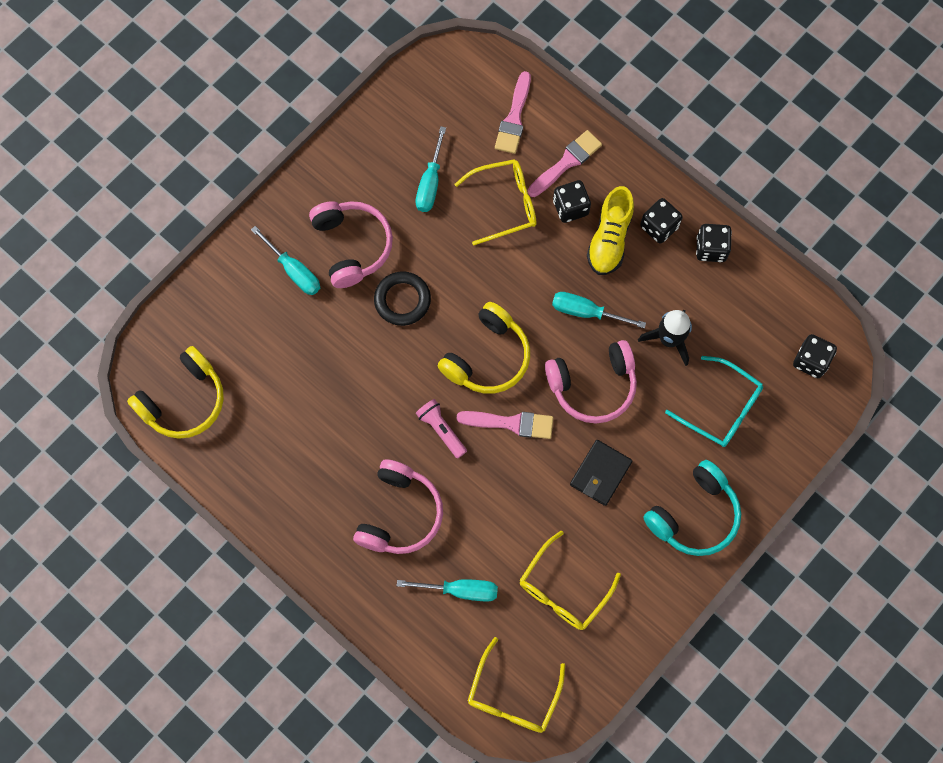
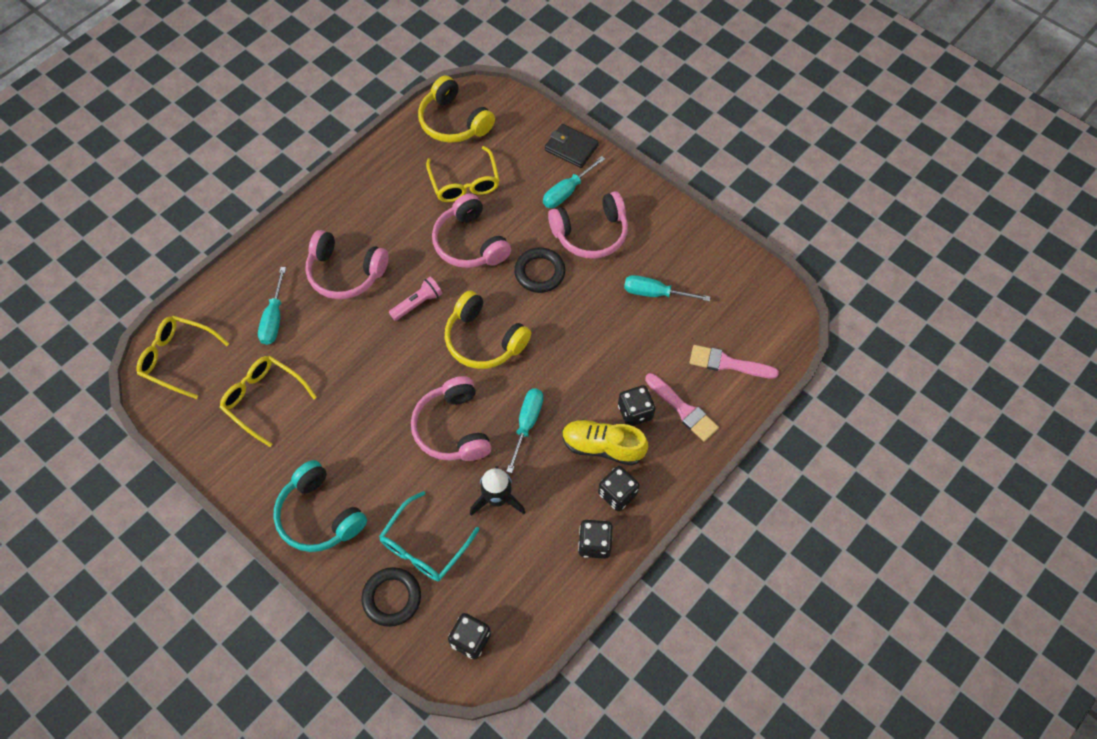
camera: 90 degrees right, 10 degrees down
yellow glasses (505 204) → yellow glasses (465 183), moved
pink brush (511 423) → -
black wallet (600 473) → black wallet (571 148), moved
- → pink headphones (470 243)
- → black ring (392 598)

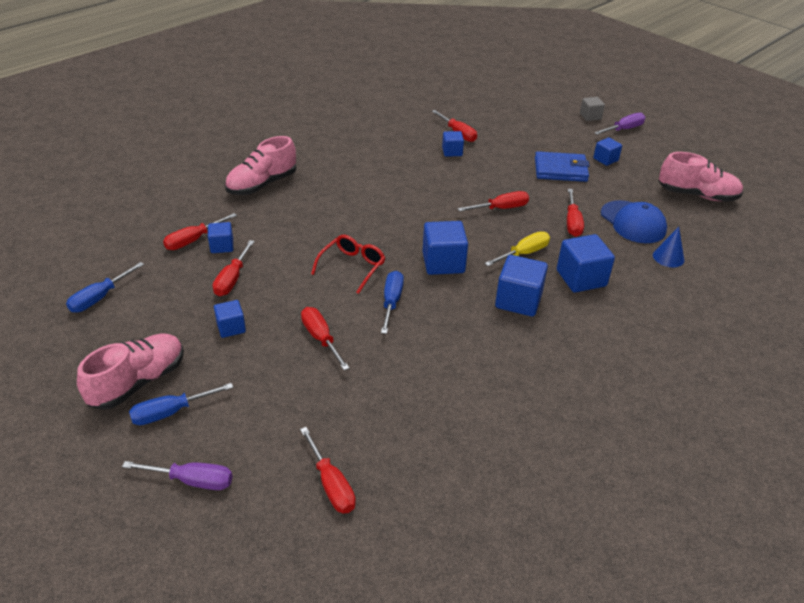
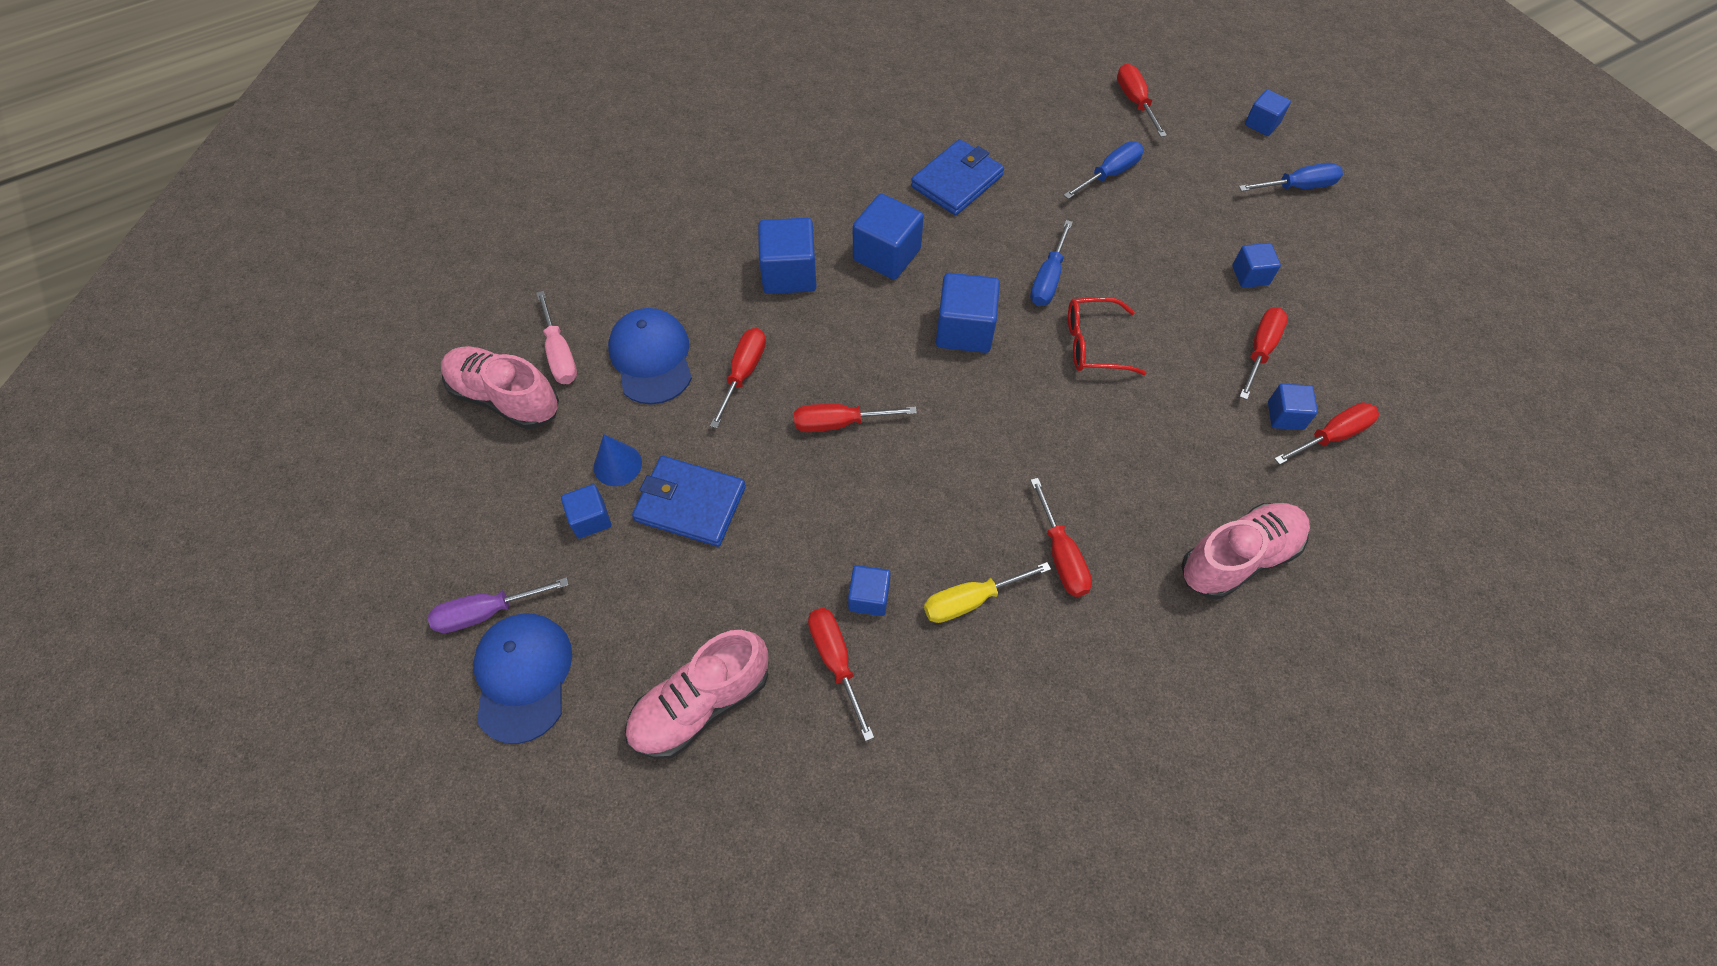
camera: 165 degrees left, 20 degrees up
grey cube (590 116) → blue cap (523 676)
blue cone (668 257) → blue cone (617 465), moved
yellow screwdriver (523 254) → yellow screwdriver (971 600), moved
red glasses (352 267) → red glasses (1093 344), 45 degrees clockwise
blue screwdriver (100 297) → blue screwdriver (1109 174), moved
red screwdriver (321 338) → red screwdriver (1061 555), moved
pink shoe (138 382) → pink shoe (701 704), moved
purple screwdriver (192 481) → blue cube (1262 124)
- → blue wallet (957 181)
- → pink screwdriver (560 353)

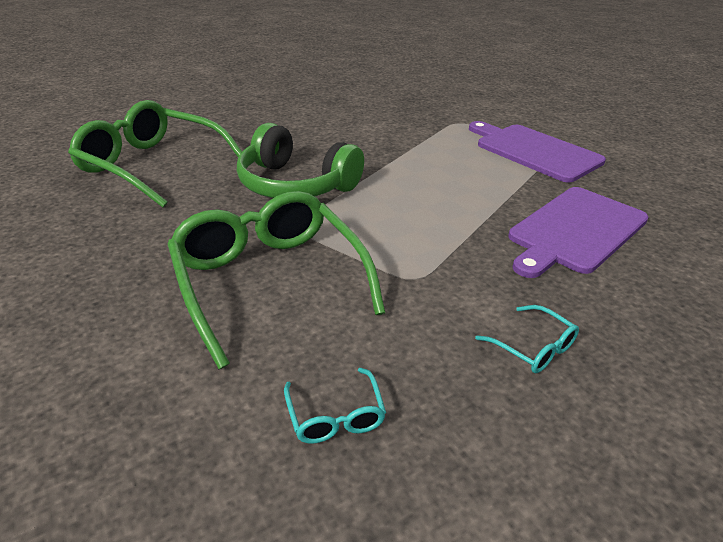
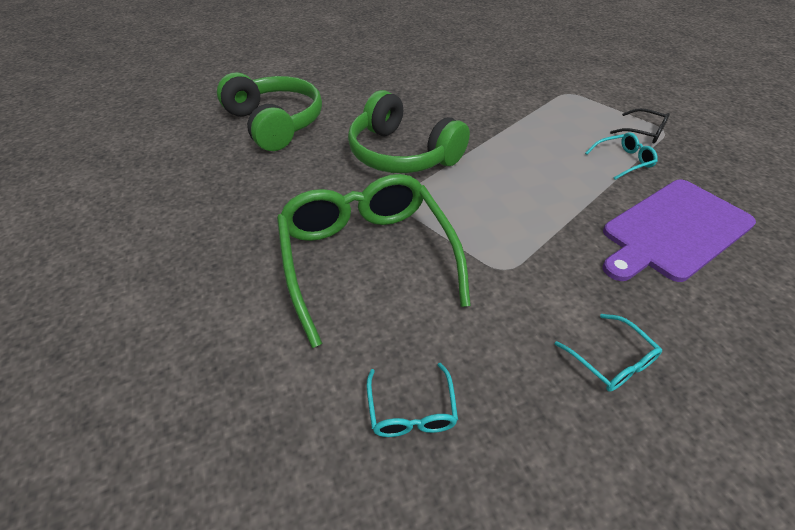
camera: 10 degrees right, 10 degrees up
green glasses (153 165) → green headphones (275 123)
purple cutting board (534 151) → black glasses (643 132)
- → turquoise glasses (623 161)

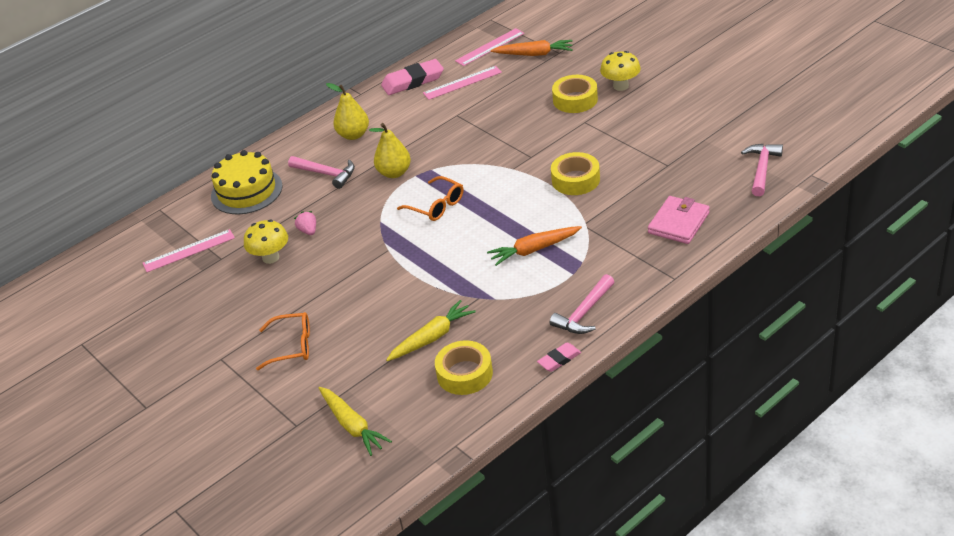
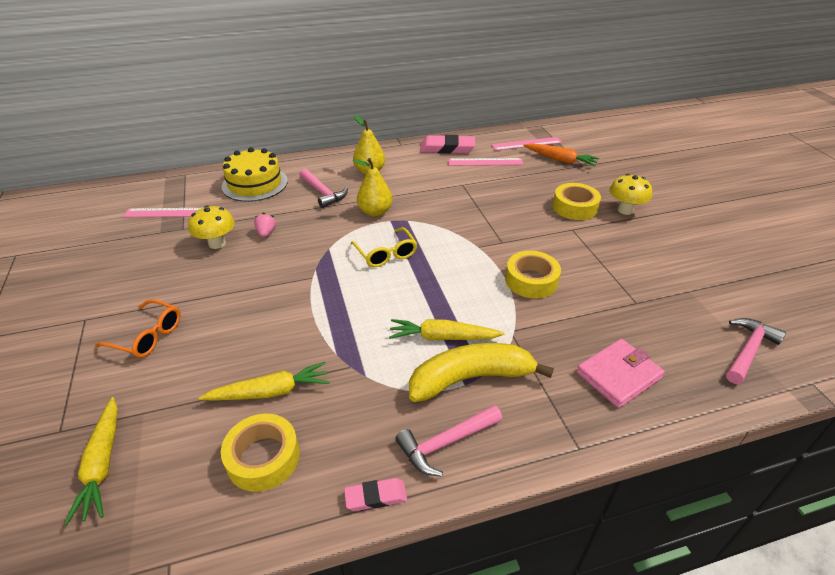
camera: 20 degrees right, 0 degrees up
orange glasses (436 206) → yellow glasses (386 254)
orange carrot (534 250) → yellow carrot (443 337)
- → yellow banana (471 378)

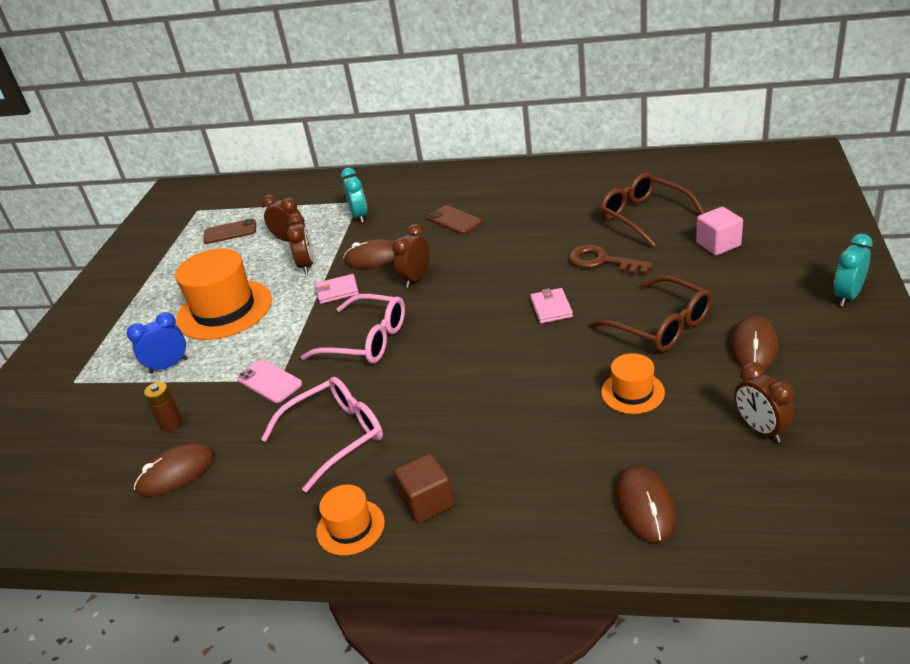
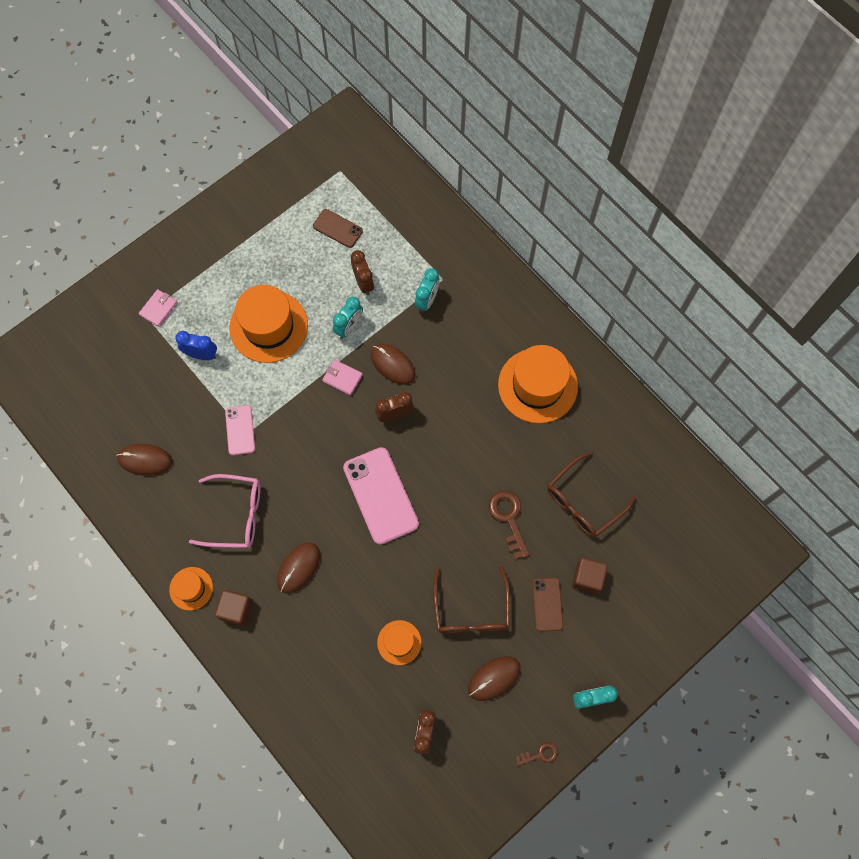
camera: 35 degrees right, 35 degrees up
brown glasses (644 216) → brown glasses (583 501), 135 degrees counterclockwise
brown phone (454 220) → brown phone (547 604), moved
pink cube (718 244) → brown cube (587 578)
brown clock (307 265) → turquoise clock (349 327)
pink wallet (551 308) → pink wallet (158 309), moved
pink glasses (366 340) → -
brown battery (171 423) → -
brown mouse (645 506) → brown mouse (298 568), moved
- → orange hat (537 385)
- → pink phone (380 495)
- → brown key (540 754)

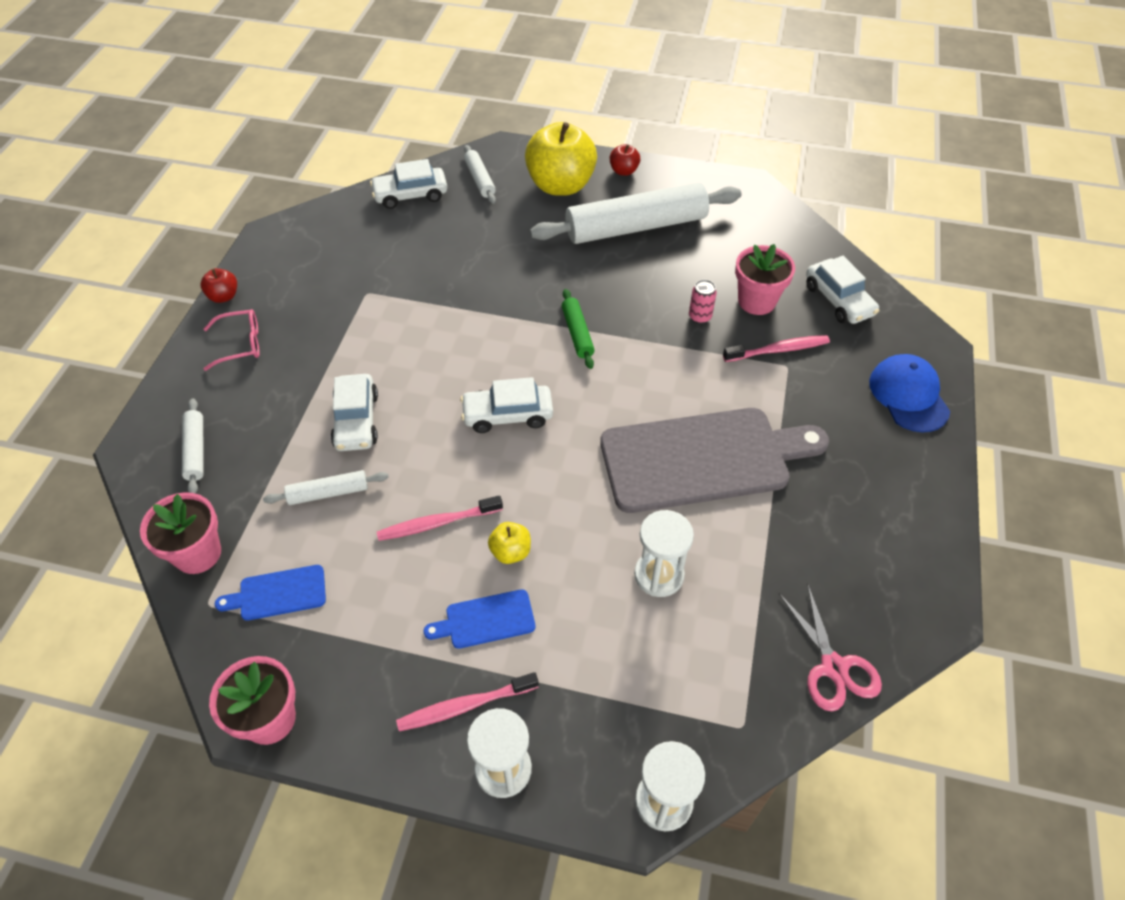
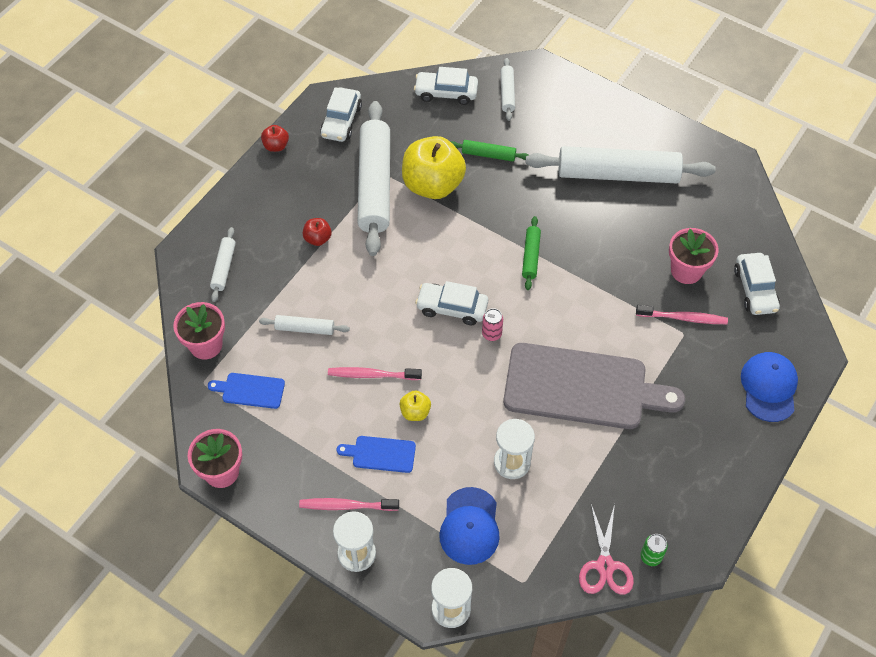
camera: 20 degrees right, 5 degrees up
yellow apple (560 185) → yellow apple (433 185), moved
red apple (624 171) → red apple (318 239), moved
pink can (700 317) → pink can (491 334), moved
pink glasses (240 344) → -
white car (356 421) → white car (341 121), moved
- → white rolling pin (375 185)
- → green rolling pin (488 154)
- → blue cap (470 526)
- → green can (651 557)

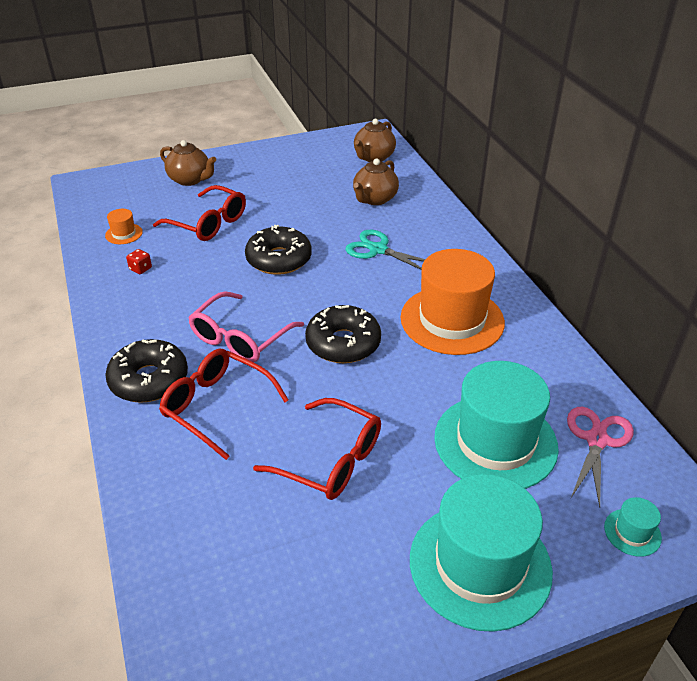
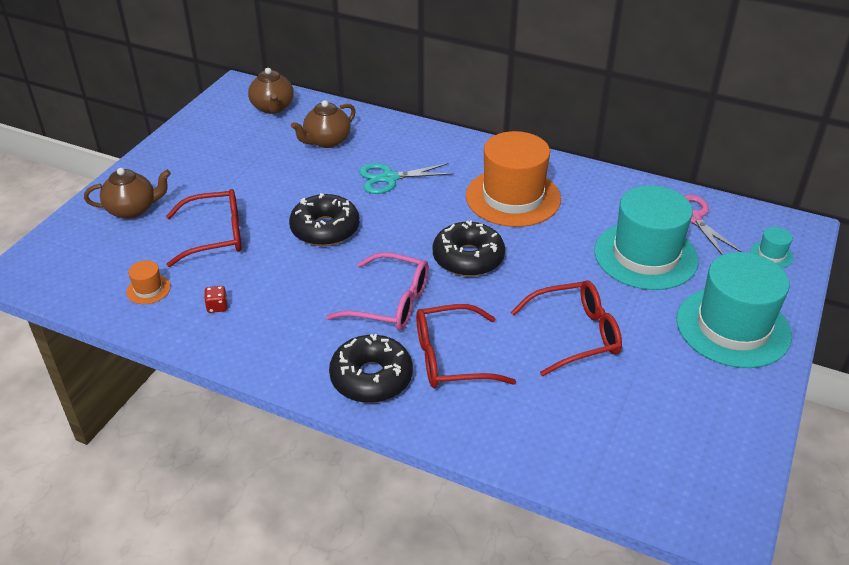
camera: 45 degrees left, 0 degrees up
brown teapot (374 199) → brown teapot (326 141), 60 degrees clockwise
pink glasses (240 338) → pink glasses (390 303), 60 degrees counterclockwise

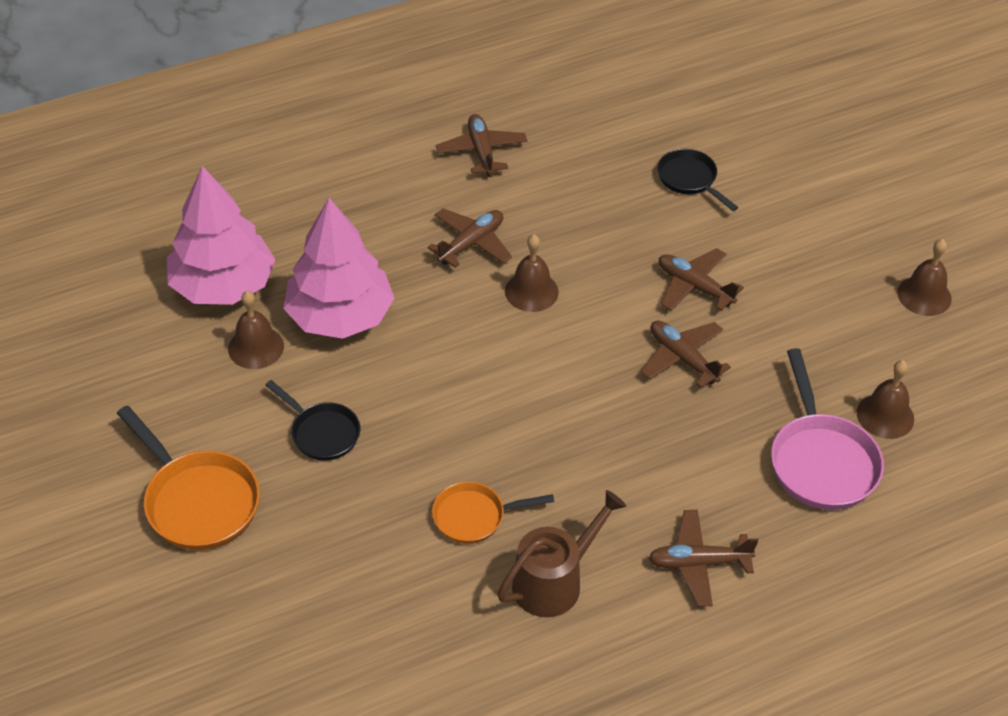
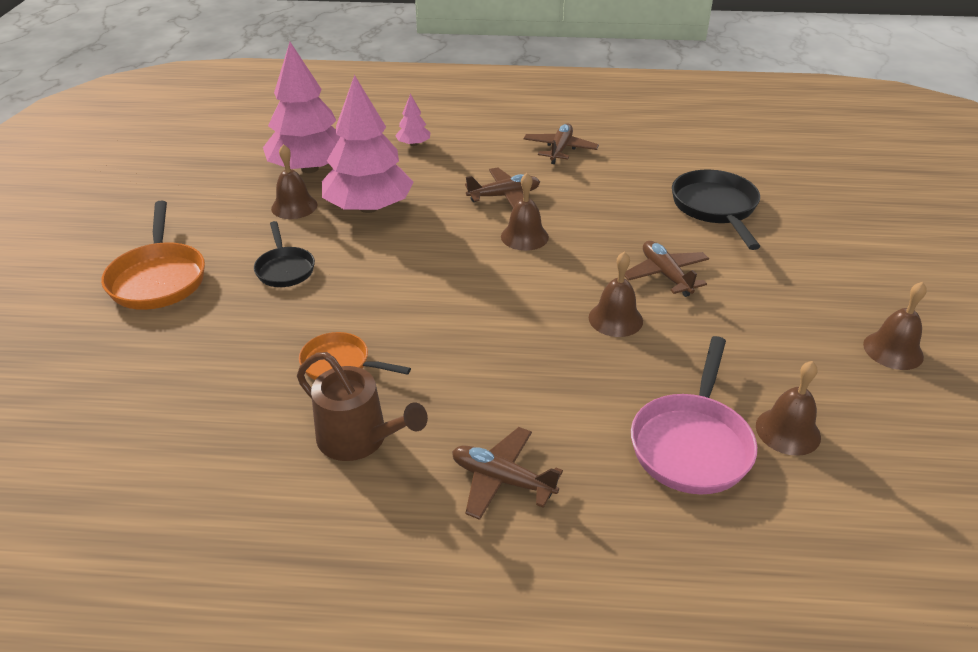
camera: 30 degrees right, 10 degrees down
black pan (690 180) → black pan (715 208), x1.61
brown plane (682 358) → brown bell (615 319)
brown watering can (553 582) → brown watering can (359 438), 45 degrees clockwise
- → pink tree (413 144)

